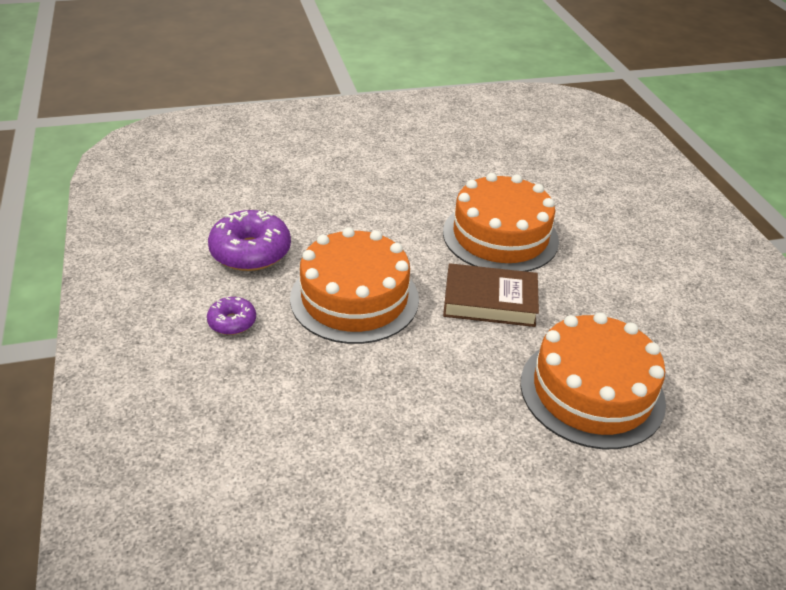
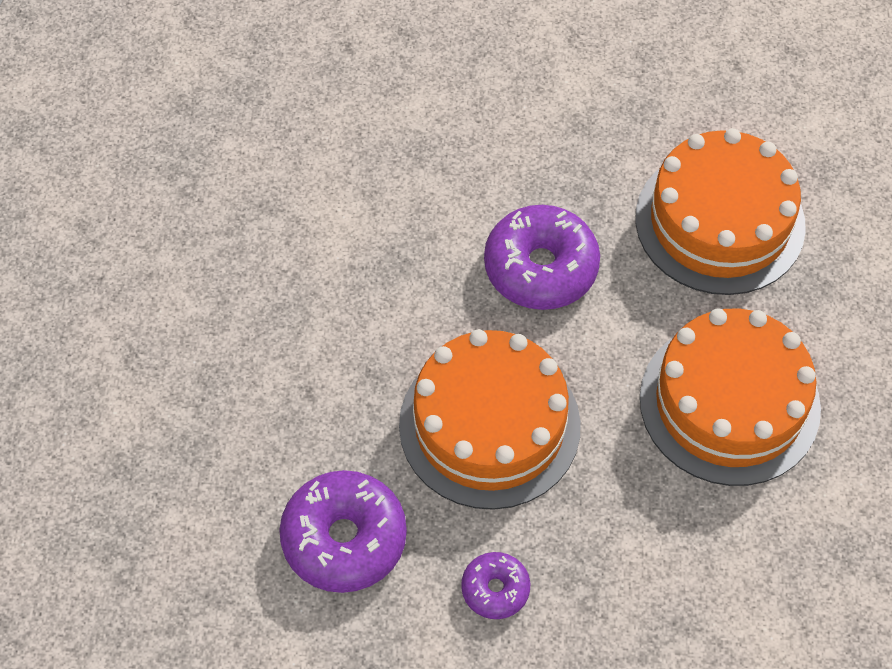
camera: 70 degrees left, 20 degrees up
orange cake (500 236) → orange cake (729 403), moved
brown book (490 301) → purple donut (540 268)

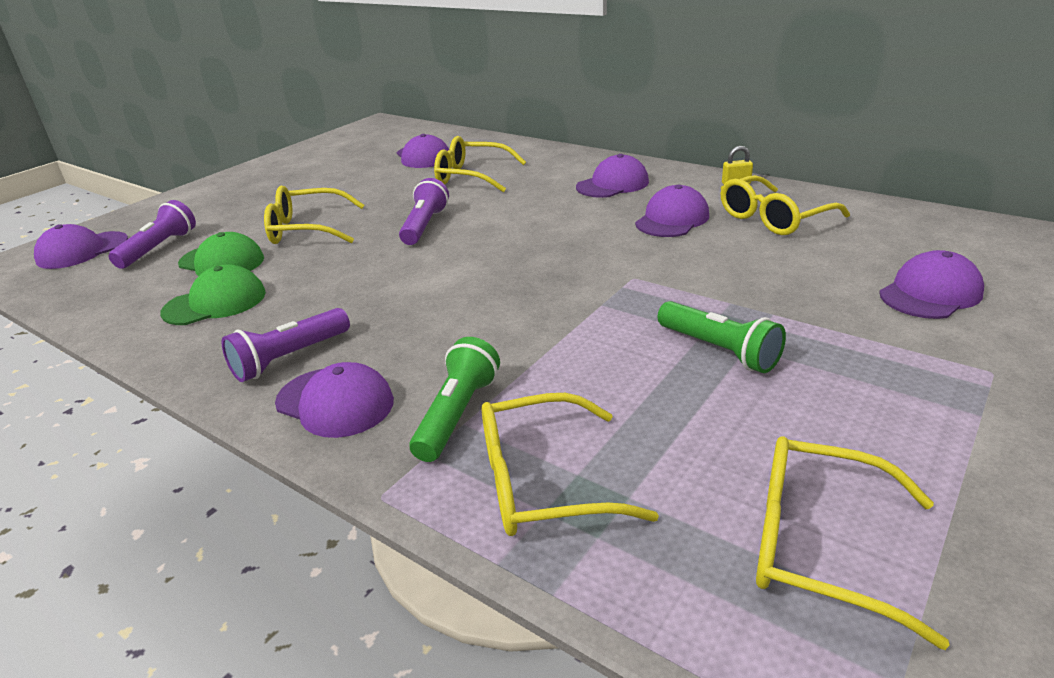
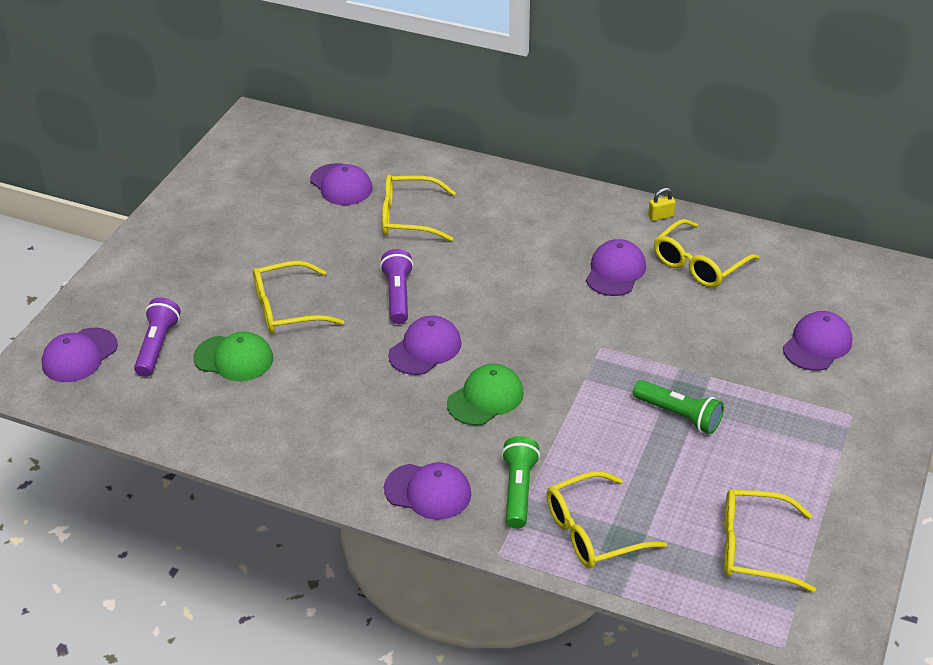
camera: 15 degrees left, 10 degrees up
purple cap (612 184) → purple cap (425 349), moved
green cap (215 303) → green cap (485 398), moved
purple flashlight (289 358) → -

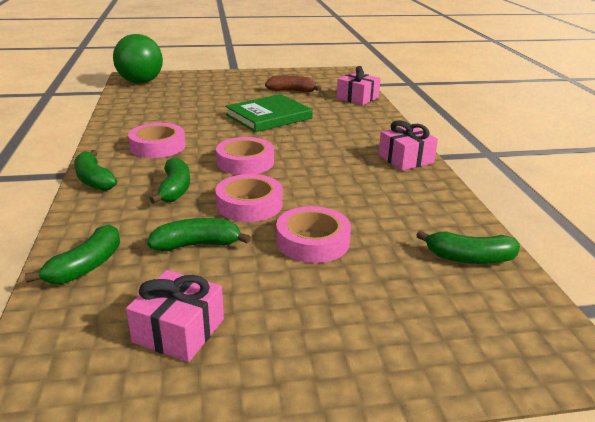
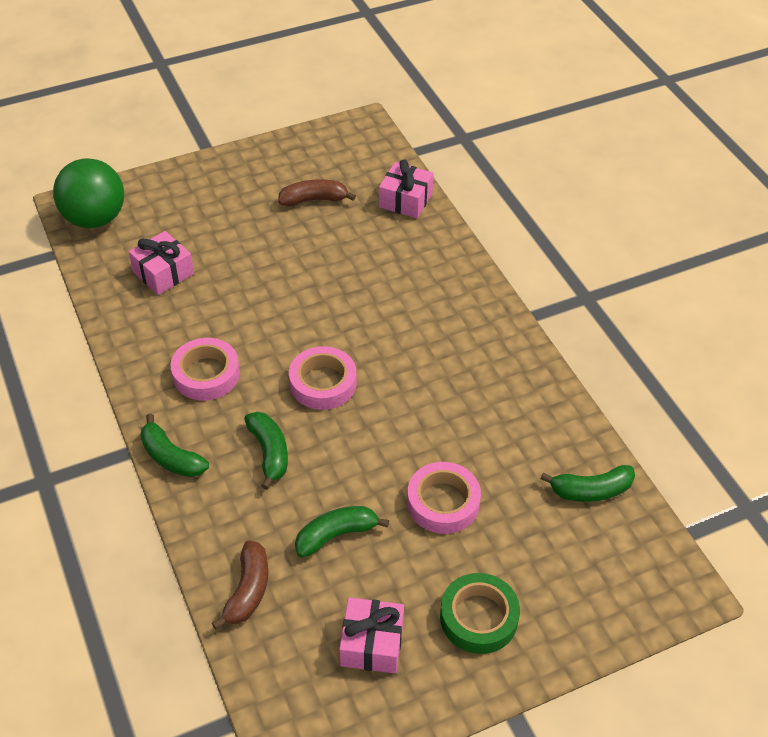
camera: 15 degrees left, 20 degrees up
green book (268 116) → -
pink gift (405 159) → pink gift (163 273), moved
pink tape (249 204) → -
green banana (86 266) → brown banana (248 590)
- → green tape (478 617)

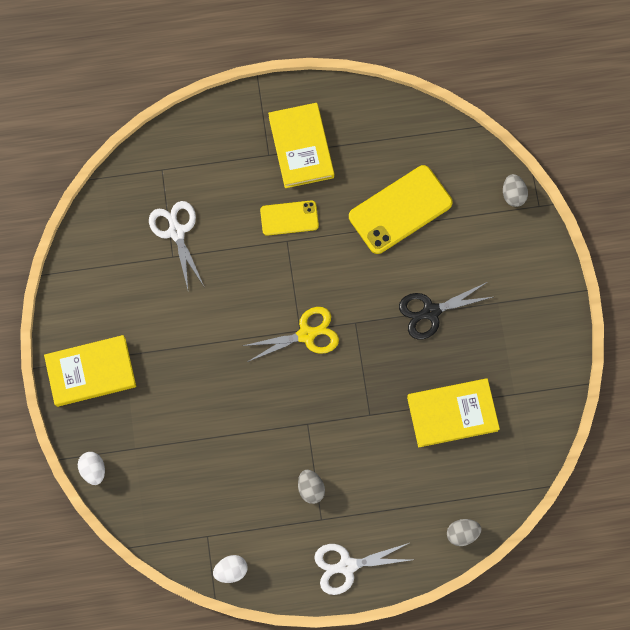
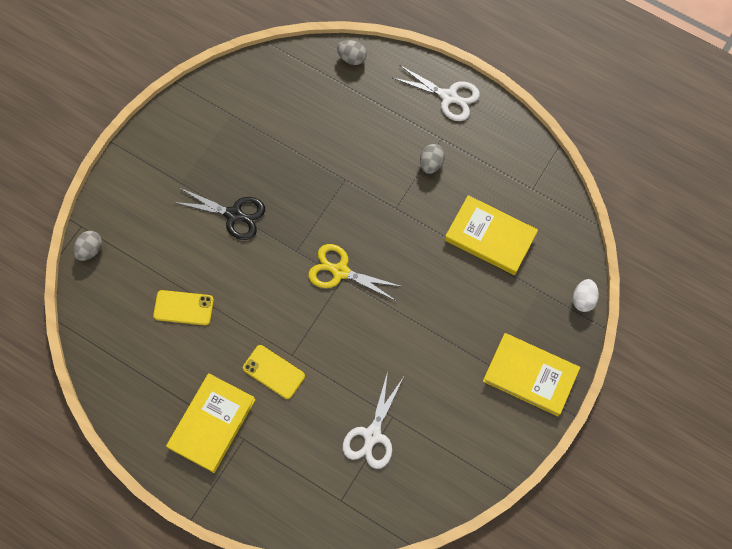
camera: 140 degrees left, 5 degrees down
yellow phone (400 209) → yellow phone (183 308), x0.58
yellow book (452 413) → yellow book (490 237), moved
white egg (231 570) → -

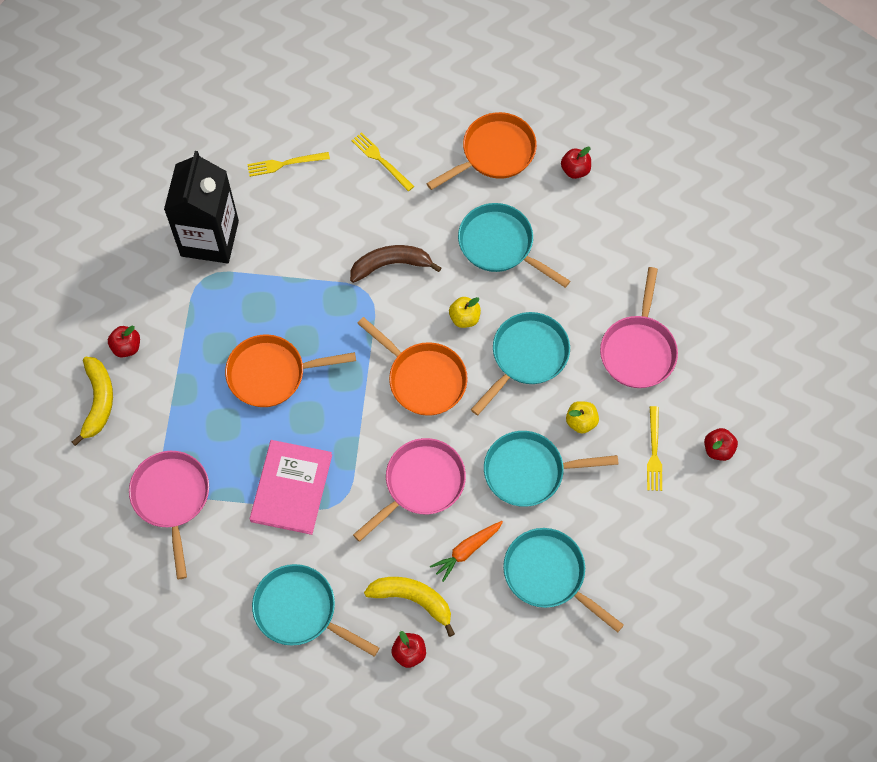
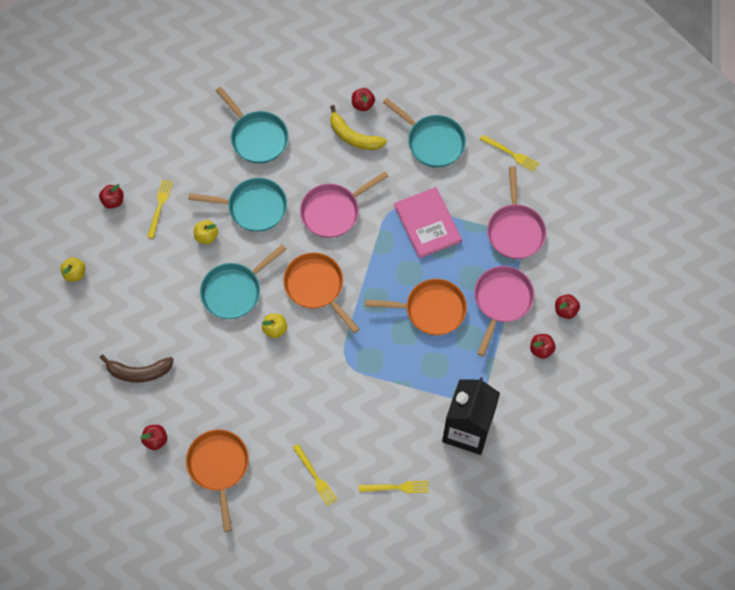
camera: 170 degrees left, 0 degrees up
orange pan (494 153) → orange pan (219 467), 105 degrees clockwise
turquoise pan (500 245) → -
brown banana (390 265) → brown banana (139 372), moved
pink pan (638 350) → pink pan (501 301), moved
yellow banana (98 401) → red apple (565 310)
pink book (291 488) → pink book (427 223), 45 degrees counterclockwise
orange carrot (466 550) → -
- → yellow fork (511 154)
- → yellow apple (75 273)

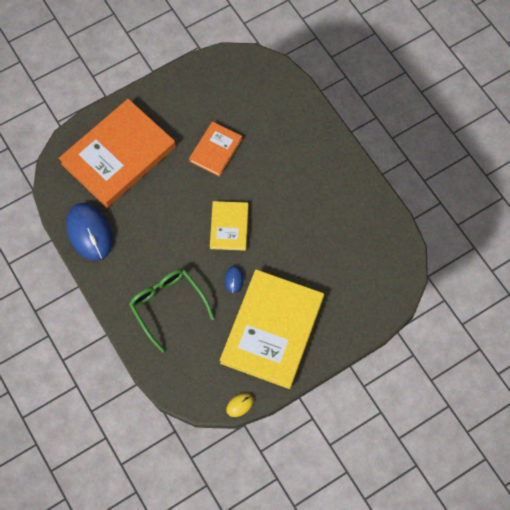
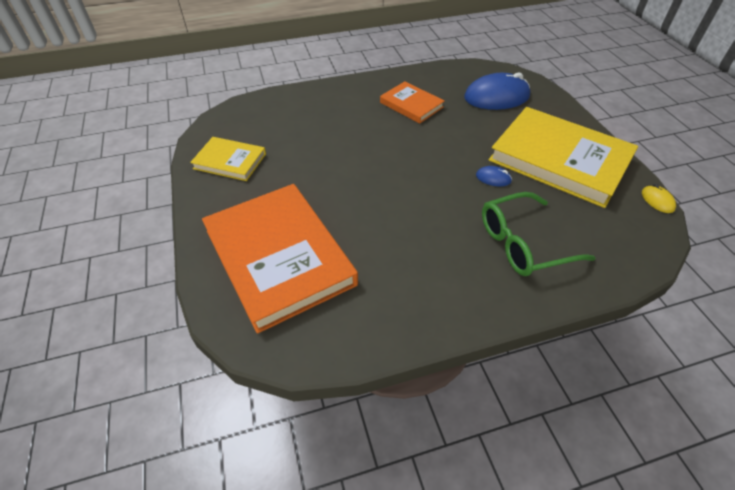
camera: 75 degrees left, 20 degrees down
orange book (215 150) → orange book (411 105), moved
yellow book (229 227) → yellow book (230 161), moved
blue mouse (89 232) → blue mouse (496 97), moved

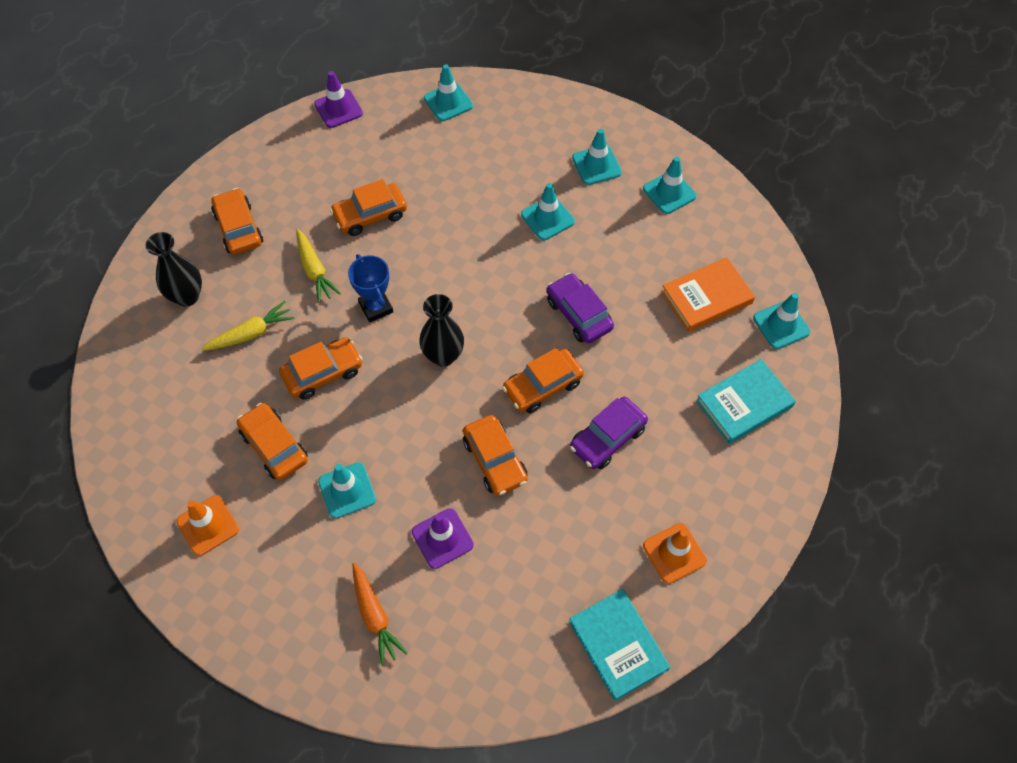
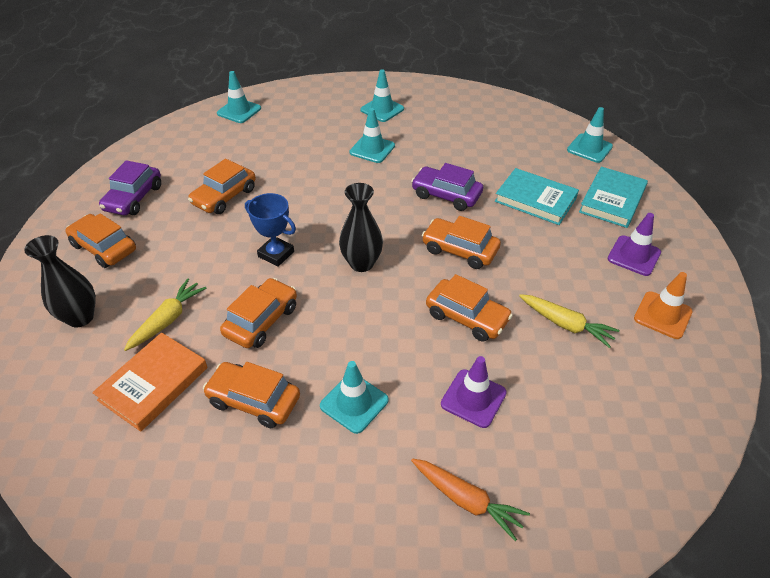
camera: 30 degrees left, 15 degrees down
purple traffic cone (338 109) → purple traffic cone (634 256), moved
turquoise traffic cone (669 192) → -
yellow carrot (314 270) → yellow carrot (565 324), moved
orange book (706 297) → orange book (154 384), moved
orange car (542 386) → orange car (460 250), 90 degrees clockwise
purple car (607 438) → purple car (134 198), moved
orange traffic cone (208 525) → -
turquoise book (618 645) → turquoise book (535 200), moved

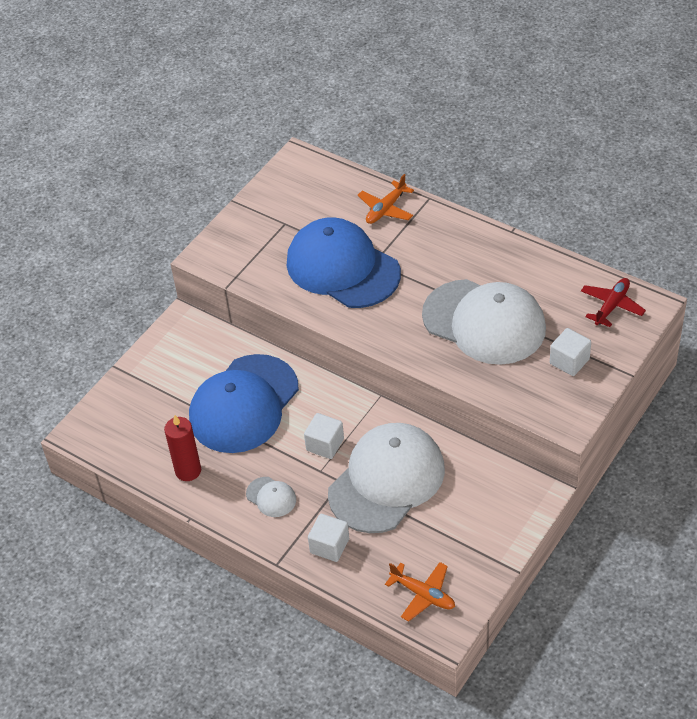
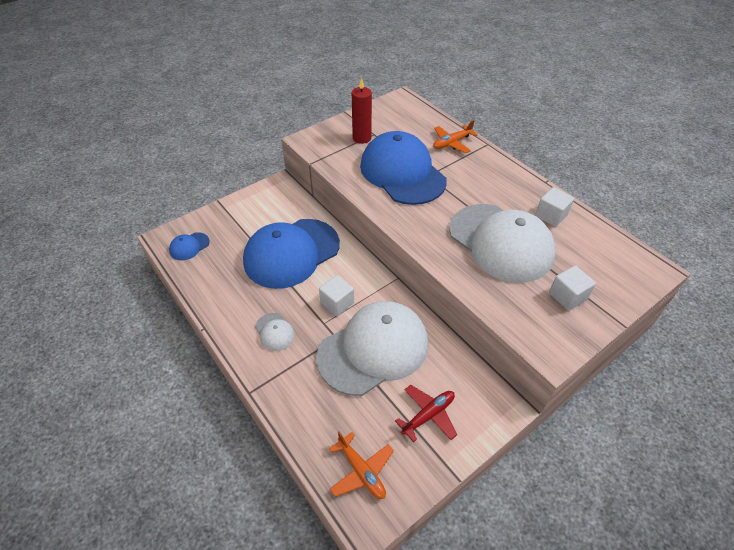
camera: 15 degrees right, 0 degrees up
red plane (611 306) → red plane (428 415), moved
red candle (188 471) → red candle (362 138), moved
white cube (329 546) → white cube (551 216), moved
- → blue cap (189 246)

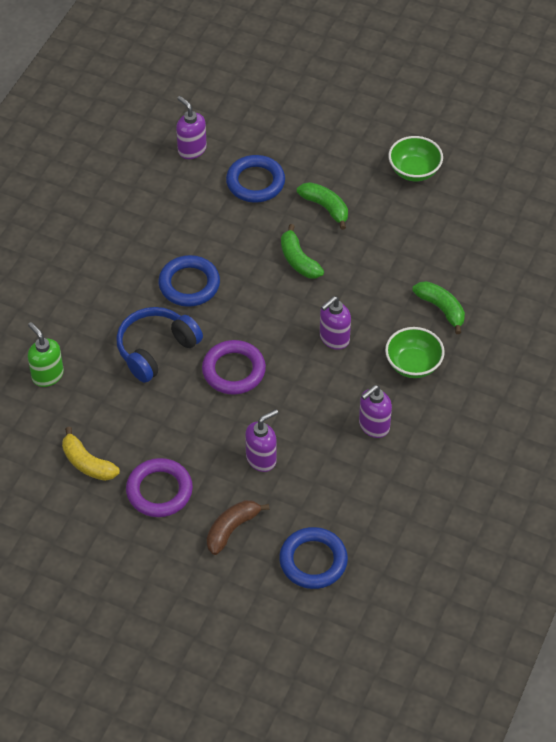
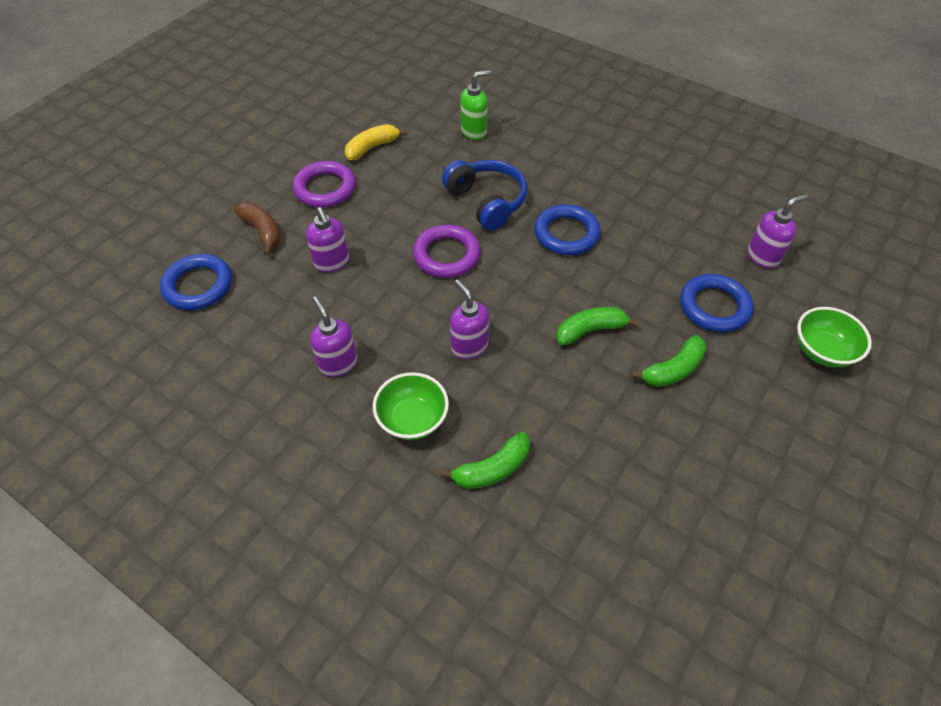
camera: 100 degrees right, 0 degrees up
green bowl (414 171) → green bowl (822 351), moved

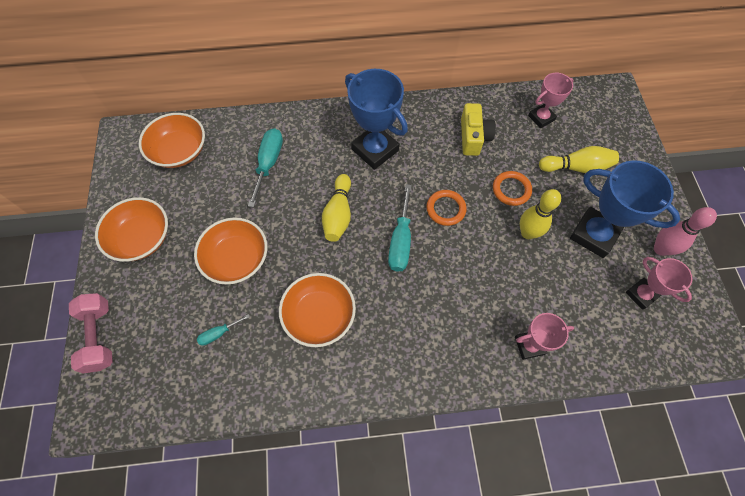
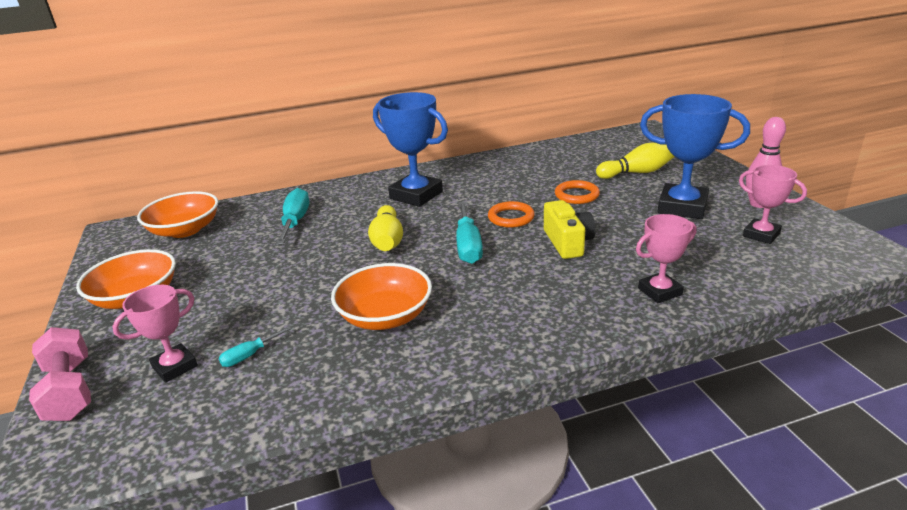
camera: 10 degrees left, 35 degrees down
pink trophy (541 118) → pink trophy (175 367), moved
yellow camera (473 137) → yellow camera (567 242), moved
yellow bowling pin (527 233) → -
orange bowl (236 259) → -

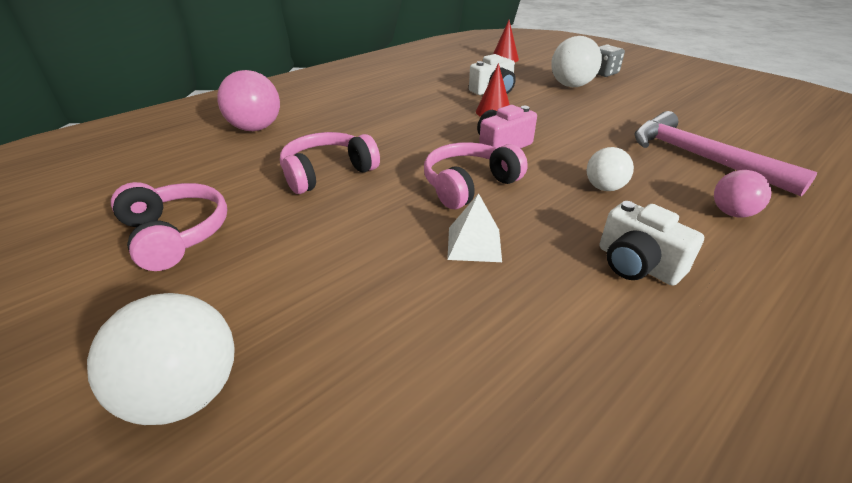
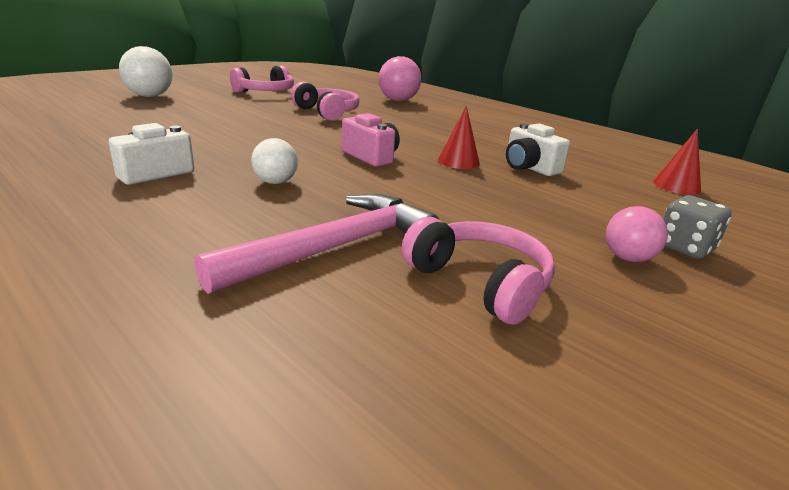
camera: 85 degrees right, 10 degrees down
white ball (571 86) → -
pink headphones (469 185) → pink headphones (480 282), moved
pink ball (732 213) → pink ball (628 258), moved
white pyramid (474 244) → -

